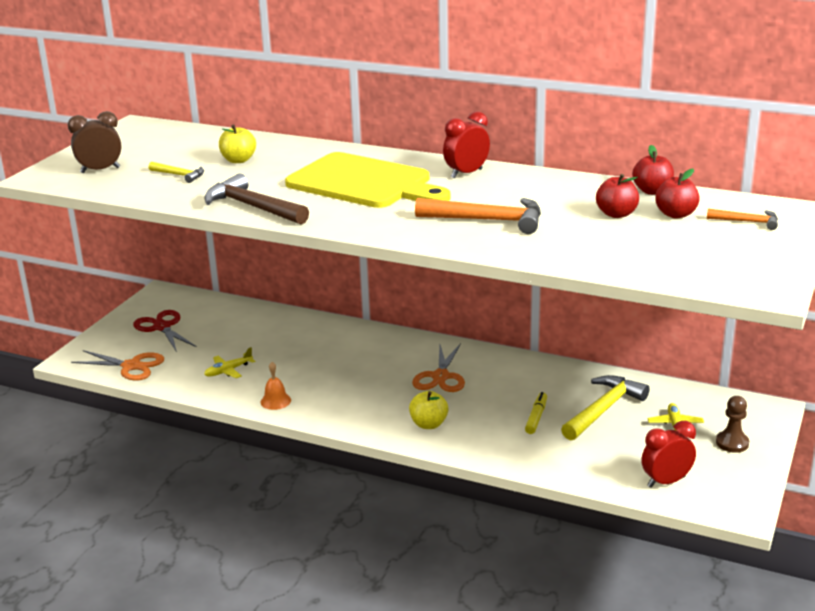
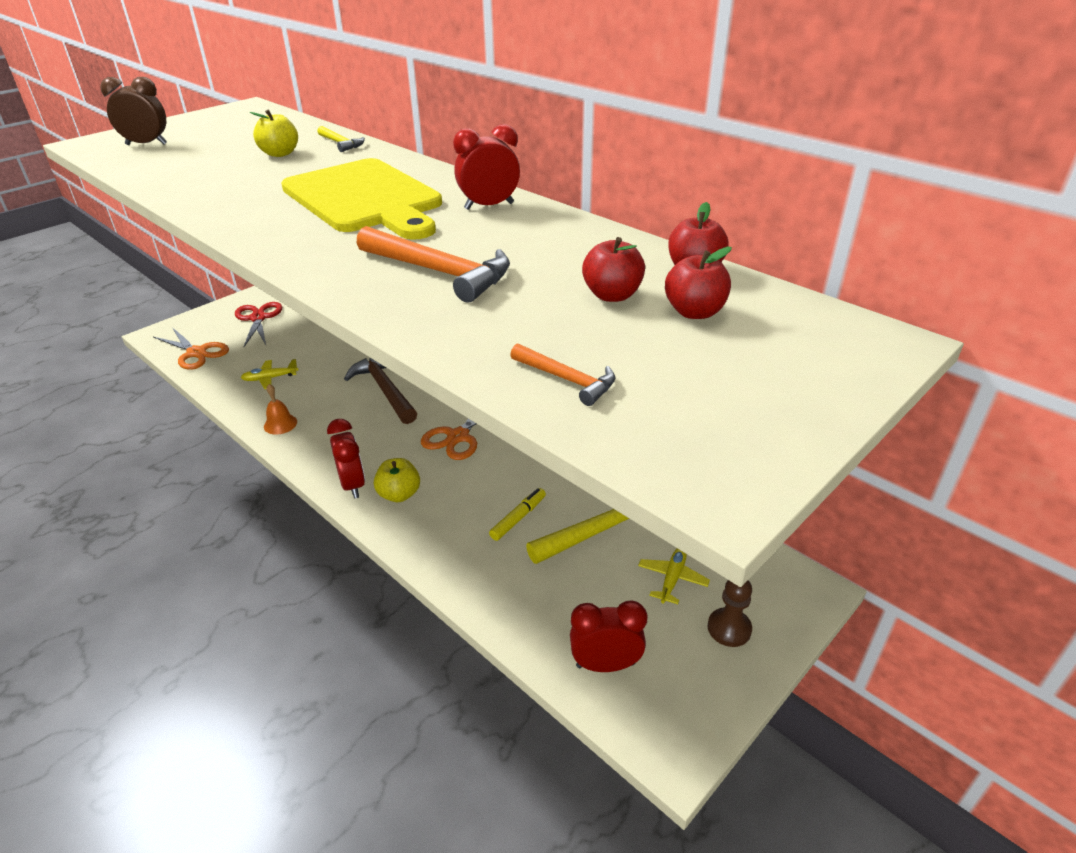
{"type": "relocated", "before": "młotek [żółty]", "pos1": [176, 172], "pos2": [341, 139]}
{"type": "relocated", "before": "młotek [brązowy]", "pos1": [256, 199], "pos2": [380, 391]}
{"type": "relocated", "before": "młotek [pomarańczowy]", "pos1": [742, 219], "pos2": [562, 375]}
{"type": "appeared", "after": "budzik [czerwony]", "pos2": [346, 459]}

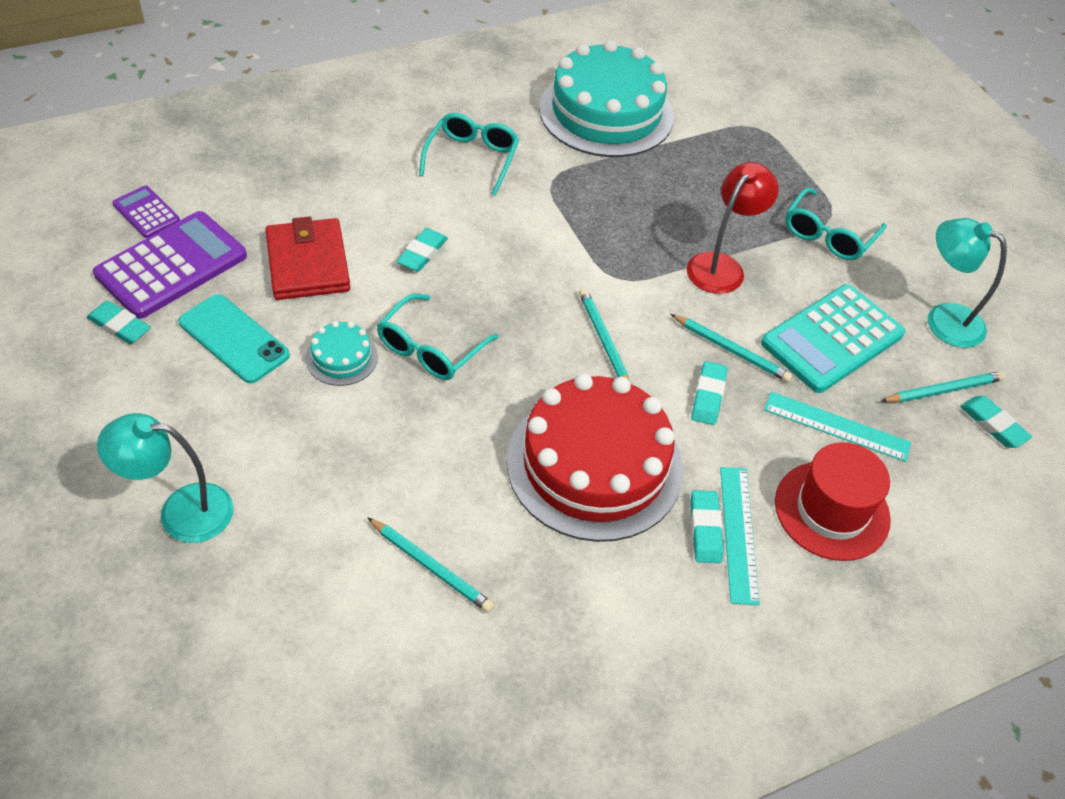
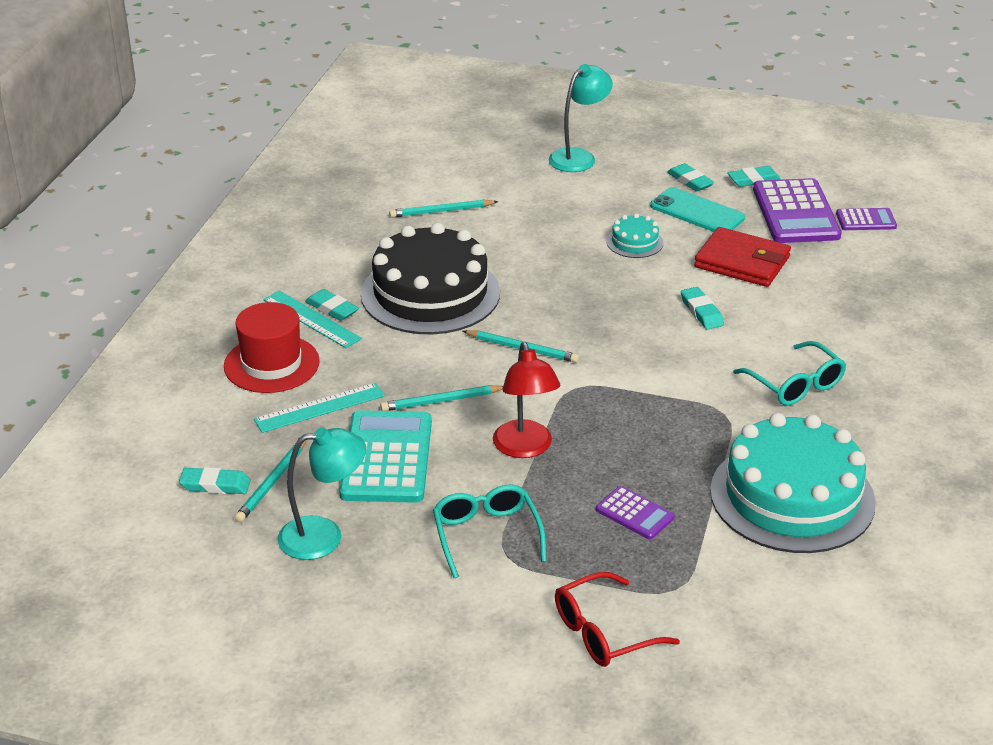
{"type": "spun", "before": "telefon [turkusowy]", "pos1": [234, 338], "pos2": [697, 209], "turn": 45}
{"type": "missing", "before": "okulary [turkusowy]", "pos1": [438, 337]}
{"type": "relocated", "before": "gumka do mazania [turkusowy]", "pos1": [709, 393], "pos2": [690, 177]}
{"type": "colour", "before": "tort [czerwony]", "after": "tort [czarny]", "pos1": [595, 457], "pos2": [430, 278]}
{"type": "appeared", "after": "kalkulator [fioletowy]", "pos2": [635, 512]}
{"type": "appeared", "after": "okulary [czerwony]", "pos2": [617, 619]}

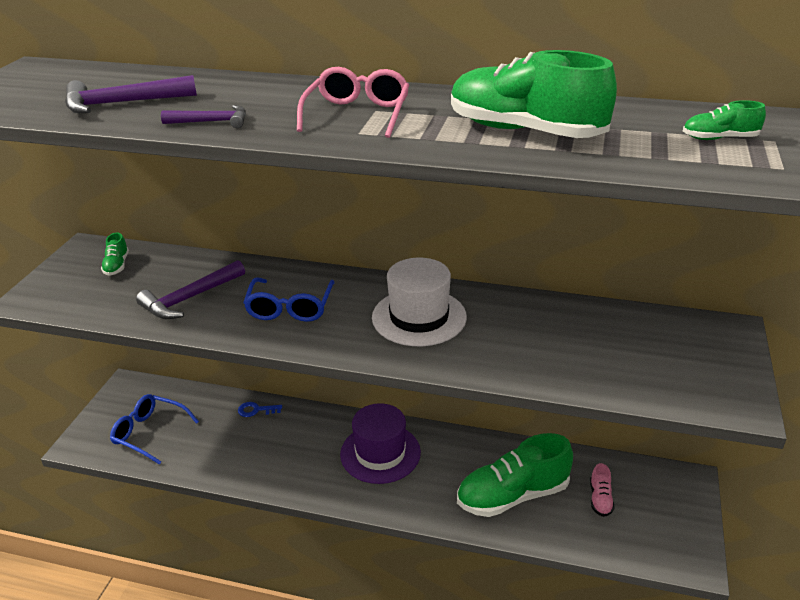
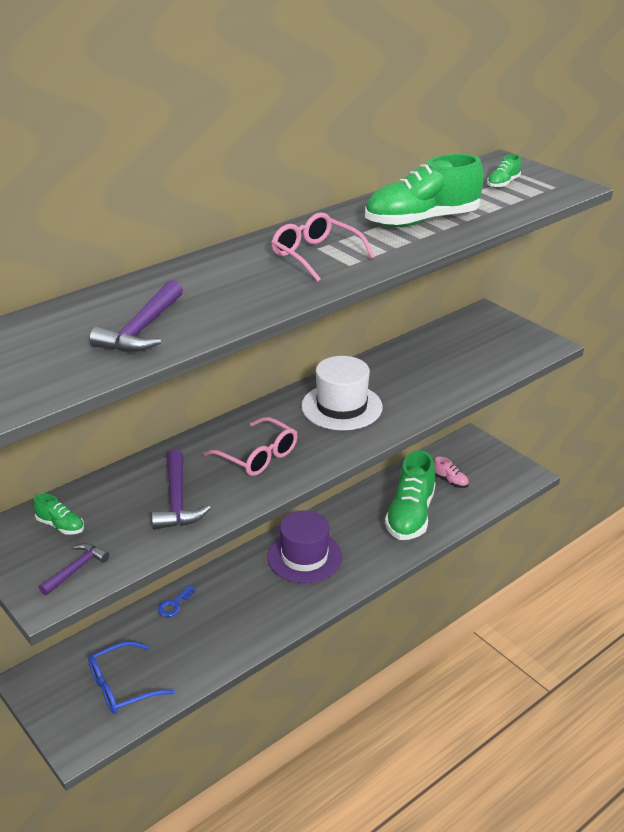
{"type": "relocated", "before": "młotek [fioletowy]", "pos1": [203, 116], "pos2": [74, 569]}
{"type": "colour", "before": "okulary [niebieski]", "after": "okulary [różowy]", "pos1": [288, 300], "pos2": [250, 446]}

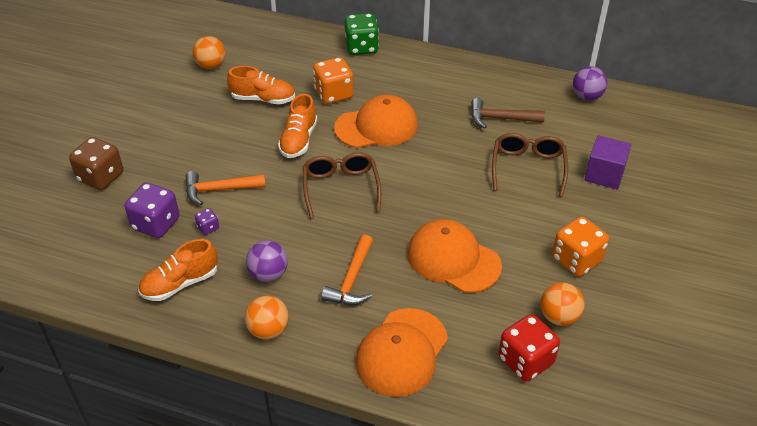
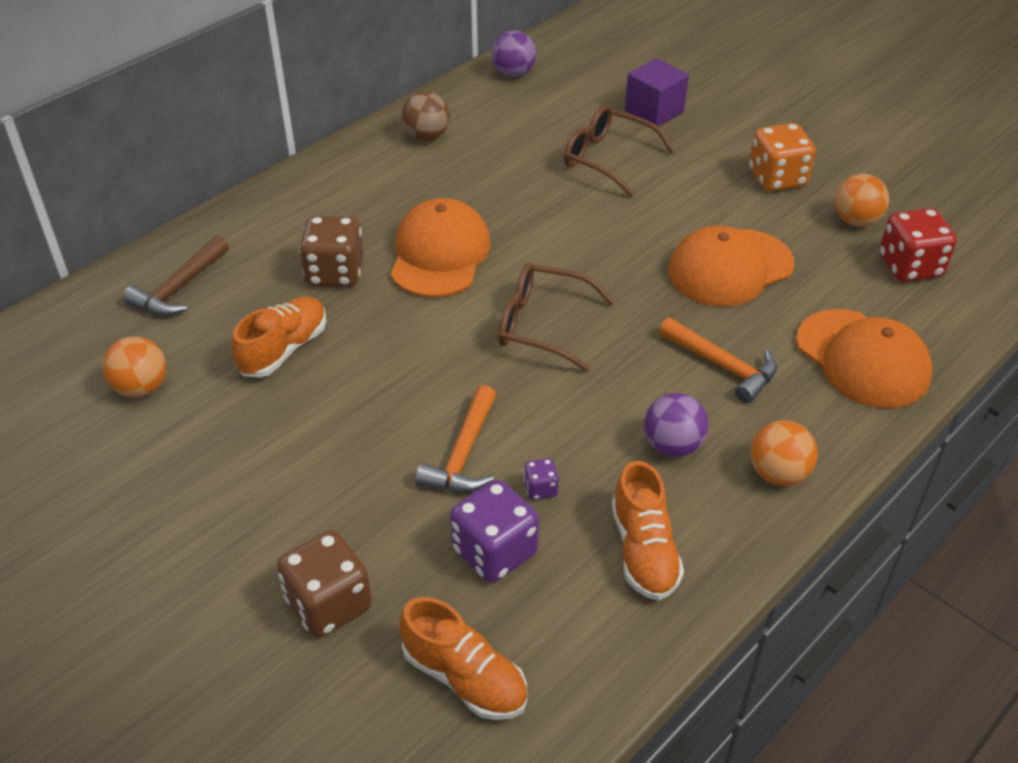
{"type": "missing", "before": "kostka do gry [zielony]", "pos1": [362, 34]}
{"type": "colour", "before": "kostka do gry [pomarańczowy]", "after": "kostka do gry [brązowy]", "pos1": [333, 80], "pos2": [331, 251]}
{"type": "relocated", "before": "but [pomarańczowy]", "pos1": [297, 126], "pos2": [463, 658]}
{"type": "relocated", "before": "młotek [brązowy]", "pos1": [508, 113], "pos2": [176, 275]}
{"type": "appeared", "after": "piłka [brązowy]", "pos2": [426, 116]}

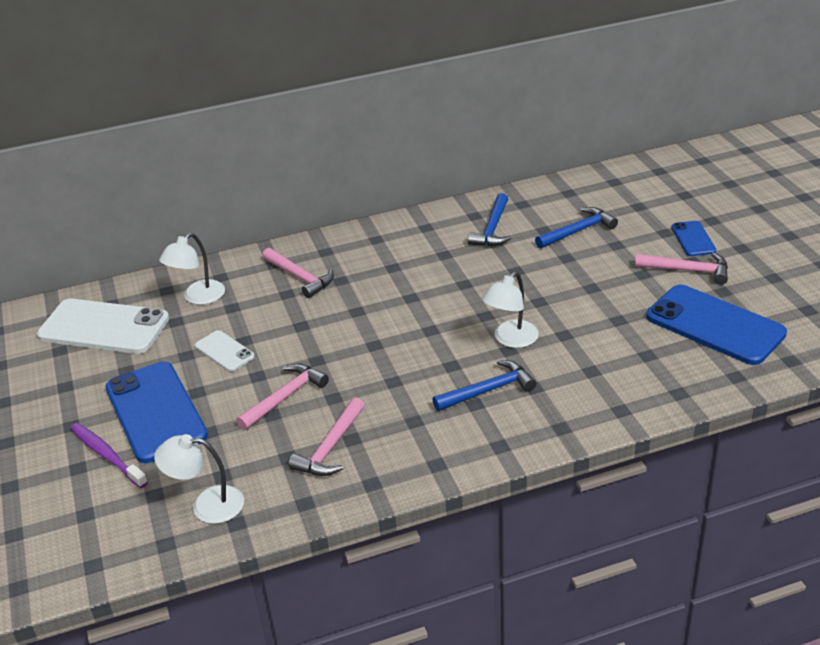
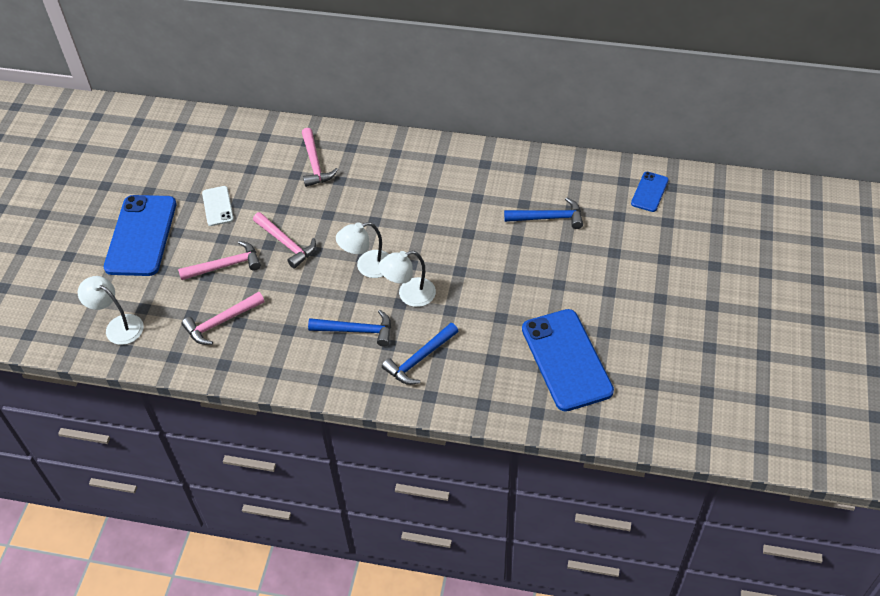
{"type": "relocated", "before": "młotek [niebieski]", "pos1": [489, 219], "pos2": [420, 354]}
{"type": "relocated", "before": "telefon [niebieski]", "pos1": [693, 238], "pos2": [650, 192]}
{"type": "relocated", "before": "lampka [biały]", "pos1": [192, 269], "pos2": [362, 250]}
{"type": "relocated", "before": "młotek [różowy]", "pos1": [681, 268], "pos2": [284, 240]}
{"type": "missing", "before": "telefon [biały]", "pos1": [103, 326]}
{"type": "missing", "before": "szczoteczka do zębów [fioletowy]", "pos1": [109, 455]}

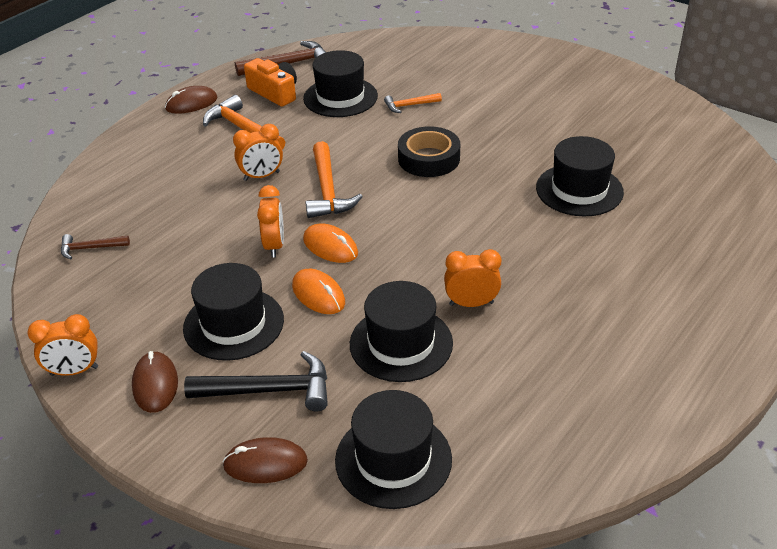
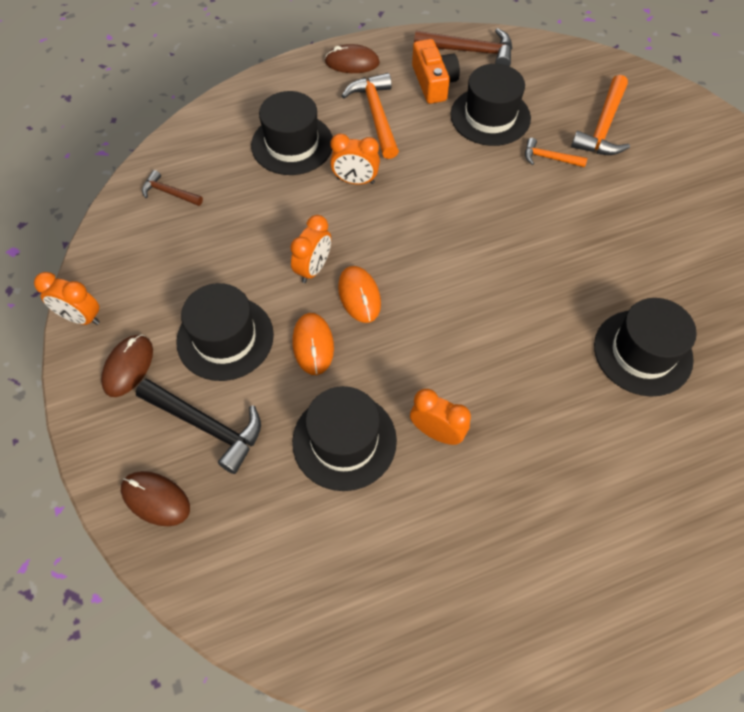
{"type": "missing", "before": "taśma klejąca [czarny]", "pos1": [429, 151]}
{"type": "relocated", "before": "młotek [pomarańczowy]", "pos1": [334, 179], "pos2": [600, 115]}
{"type": "relocated", "before": "kapelusz [czarny]", "pos1": [393, 449], "pos2": [292, 133]}

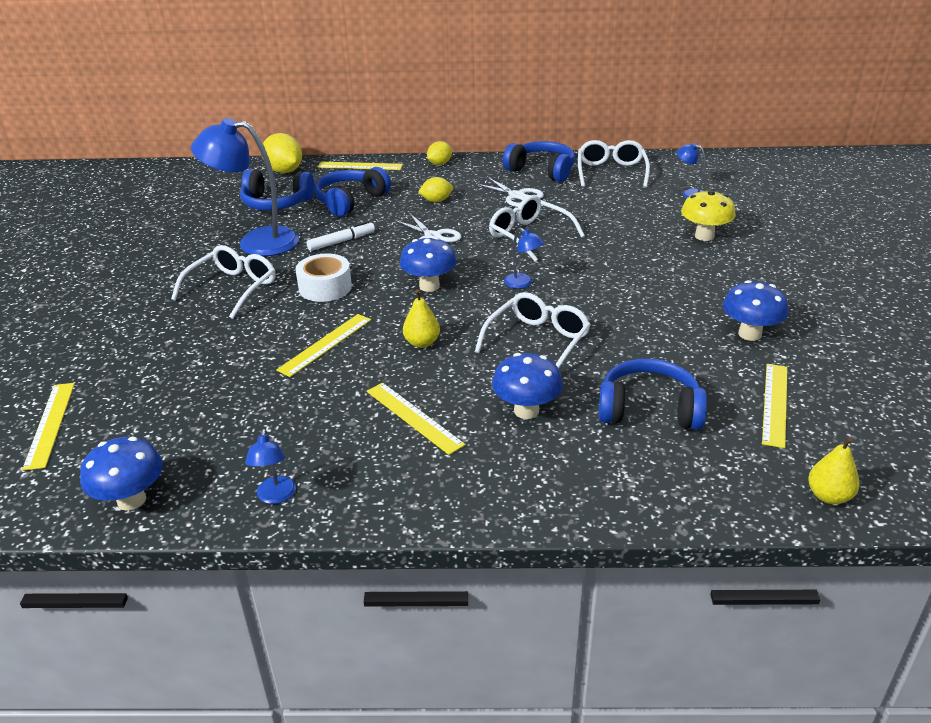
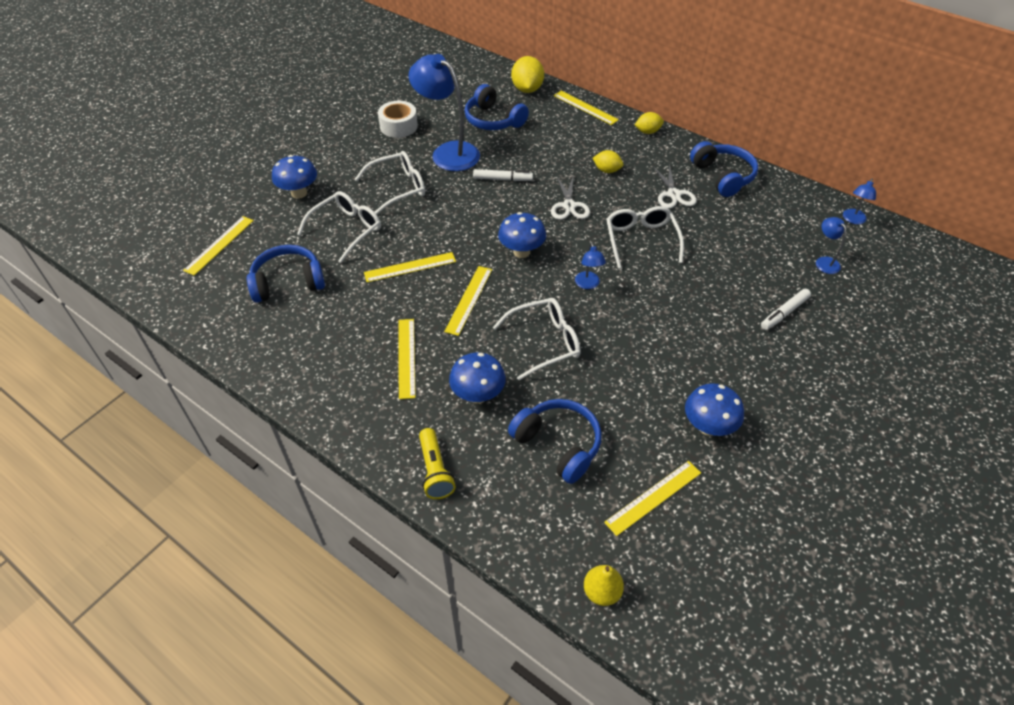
{"type": "relocated", "before": "okulary [biały]", "pos1": [614, 164], "pos2": [339, 227]}
{"type": "relocated", "before": "słuchawki [niebieski]", "pos1": [353, 192], "pos2": [286, 274]}
{"type": "exchanged", "before": "grzyb [żółty]", "after": "flamaster [biały]", "pos1": [708, 215], "pos2": [786, 309]}
{"type": "relocated", "before": "taśma klejąca [biały]", "pos1": [324, 277], "pos2": [398, 119]}
{"type": "exchanged", "before": "gruszka [żółty]", "after": "linijka [żółty]", "pos1": [421, 319], "pos2": [468, 301]}
{"type": "relocated", "before": "lampka [niebieski]", "pos1": [270, 466], "pos2": [859, 201]}
{"type": "relocated", "before": "grzyb [niebieski]", "pos1": [121, 474], "pos2": [294, 177]}
{"type": "appeared", "after": "latarka [żółty]", "pos2": [437, 463]}

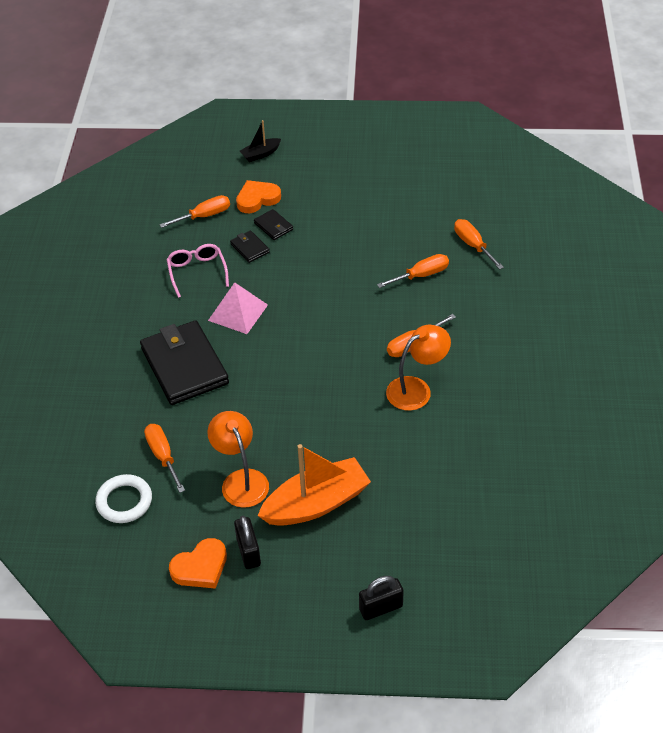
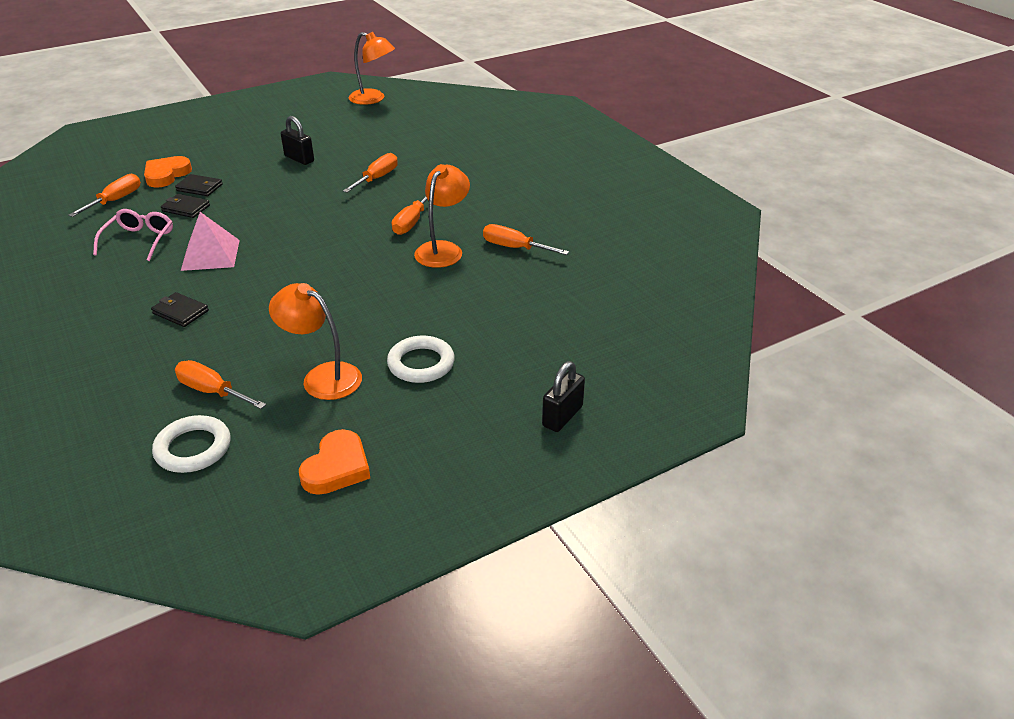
{"type": "missing", "before": "łódka [czarny]", "pos1": [260, 141]}
{"type": "relocated", "before": "śrubokręt [pomarańczowy]", "pos1": [479, 244], "pos2": [526, 239]}
{"type": "spun", "before": "okulary [różowy]", "pos1": [197, 271], "pos2": [133, 235], "turn": 60}
{"type": "size", "before": "portfel [czarny]", "pos1": [184, 362], "pos2": [180, 309], "scale": 0.44}
{"type": "exchanged", "before": "łódka [pomarańczowy]", "after": "pierścień [biały]", "pos1": [314, 485], "pos2": [421, 359]}
{"type": "relocated", "before": "kłódka [czarny]", "pos1": [247, 542], "pos2": [297, 140]}
{"type": "appeared", "after": "lampka [pomarańczowy]", "pos2": [372, 68]}

